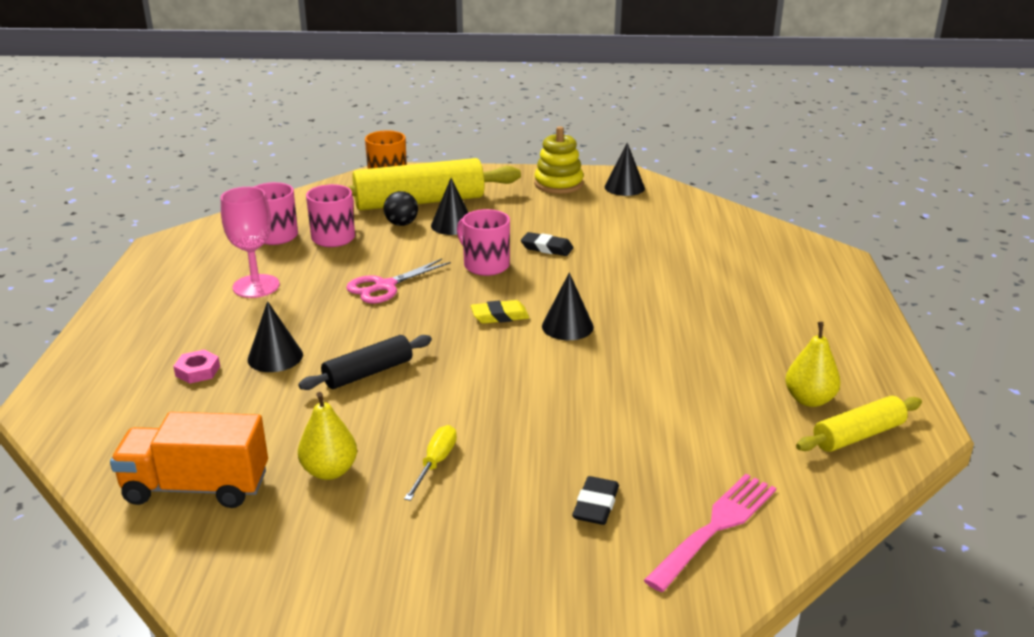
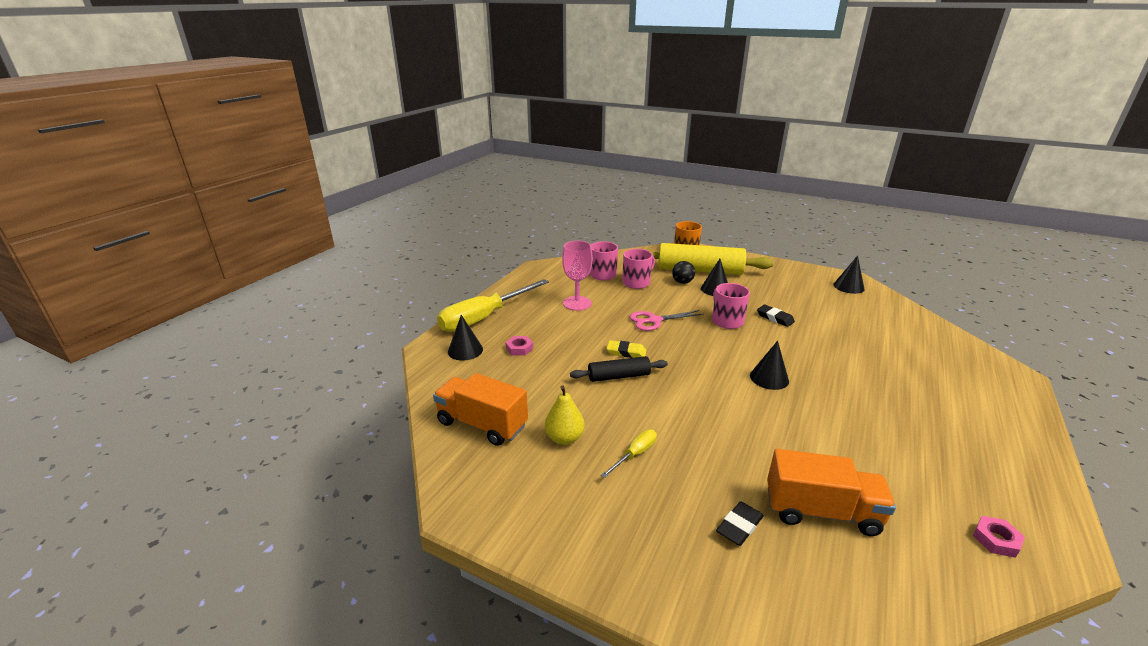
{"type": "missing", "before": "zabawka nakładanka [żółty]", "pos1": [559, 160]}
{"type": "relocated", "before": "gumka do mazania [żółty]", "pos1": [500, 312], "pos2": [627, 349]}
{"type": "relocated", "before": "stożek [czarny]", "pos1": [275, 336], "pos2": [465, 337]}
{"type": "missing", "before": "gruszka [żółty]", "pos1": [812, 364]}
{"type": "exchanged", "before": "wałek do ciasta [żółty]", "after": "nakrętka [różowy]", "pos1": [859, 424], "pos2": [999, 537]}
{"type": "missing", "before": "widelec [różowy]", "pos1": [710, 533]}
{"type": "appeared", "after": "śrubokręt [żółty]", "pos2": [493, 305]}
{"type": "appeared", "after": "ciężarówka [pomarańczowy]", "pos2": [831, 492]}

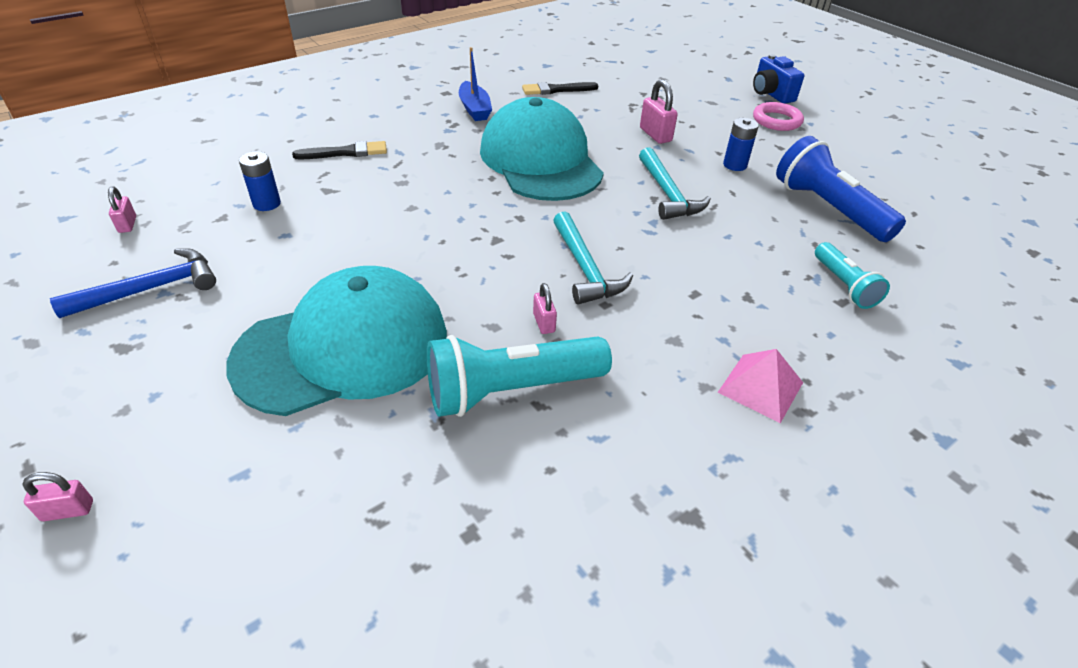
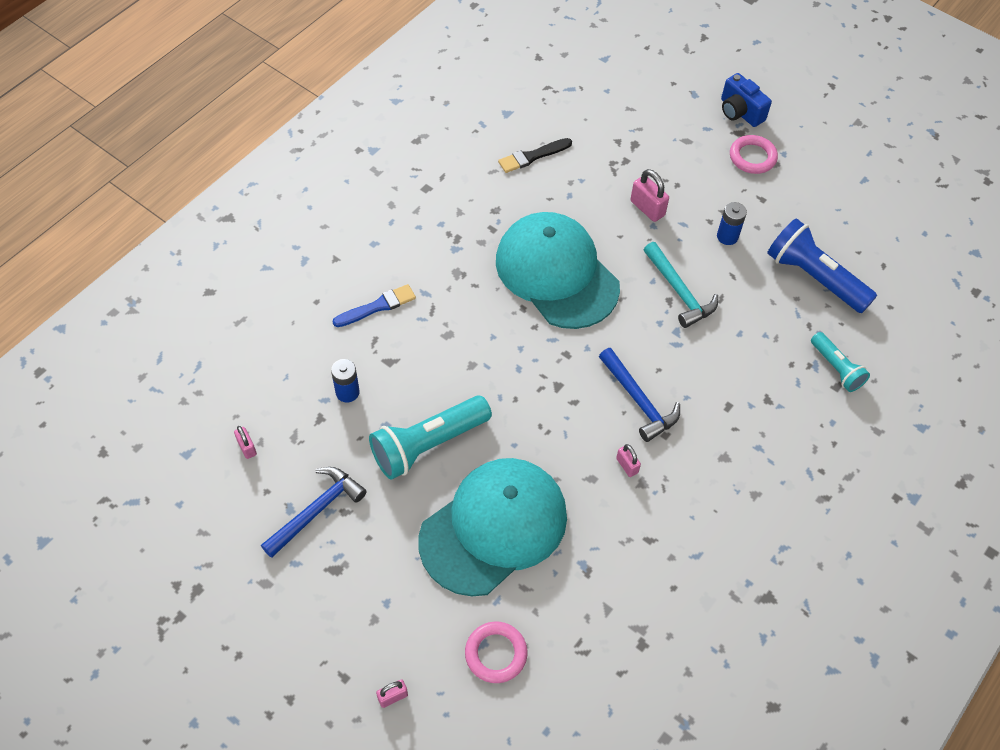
{"type": "missing", "before": "łódka [niebieski]", "pos1": [475, 84]}
{"type": "colour", "before": "pędzel [czarny]", "after": "pędzel [niebieski]", "pos1": [339, 150], "pos2": [374, 305]}
{"type": "colour", "before": "młotek [turkusowy]", "after": "młotek [niebieski]", "pos1": [593, 258], "pos2": [639, 395]}
{"type": "relocated", "before": "latarka [turkusowy]", "pos1": [519, 376], "pos2": [430, 437]}
{"type": "missing", "before": "piramida [różowy]", "pos1": [760, 386]}
{"type": "appeared", "after": "pierścień [różowy]", "pos2": [496, 652]}

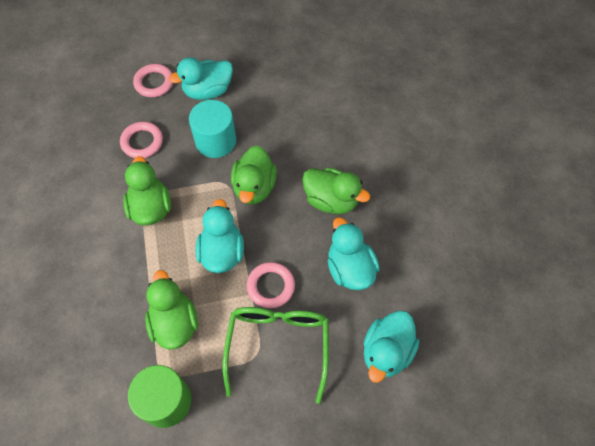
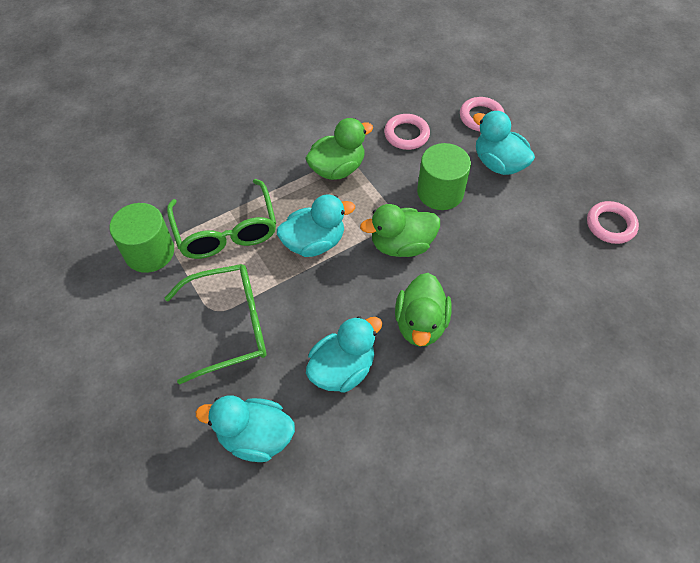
{"type": "colour", "before": "walec [turkusowy]", "after": "walec [zielony]", "pos1": [212, 129], "pos2": [444, 176]}
{"type": "relocated", "before": "pierścień [różowy]", "pos1": [270, 285], "pos2": [613, 222]}
{"type": "exchanged", "before": "kaczka [zielony]", "after": "okulary [zielony]", "pos1": [171, 309], "pos2": [221, 219]}

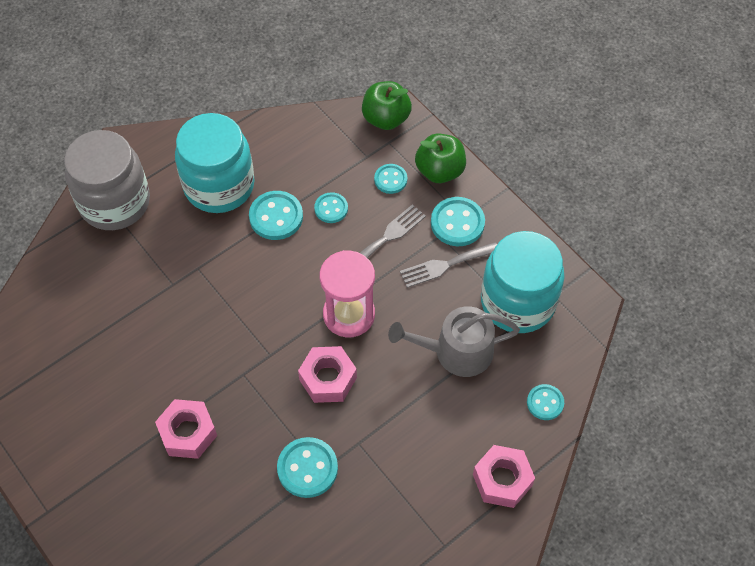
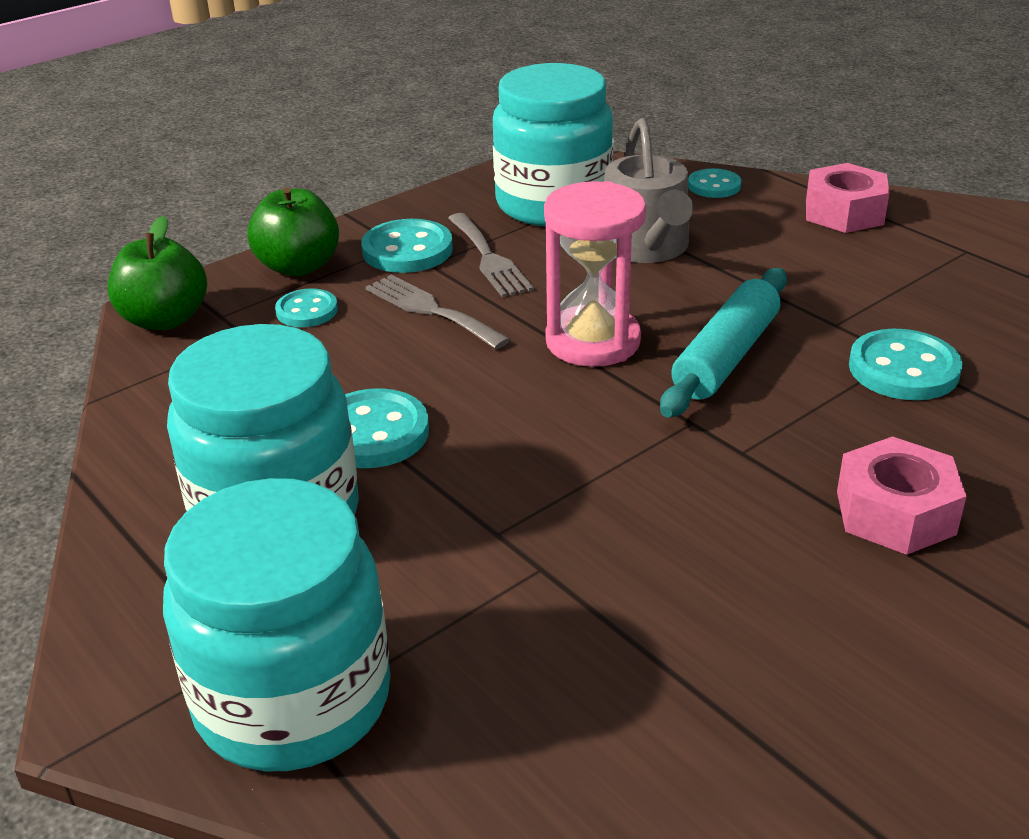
{"type": "colour", "before": "słoik [szary]", "after": "słoik [turkusowy]", "pos1": [107, 180], "pos2": [277, 624]}
{"type": "missing", "before": "guzik [turkusowy]", "pos1": [331, 207]}
{"type": "exchanged", "before": "nakrętka [różowy]", "after": "wałek do ciasta [turkusowy]", "pos1": [327, 374], "pos2": [723, 343]}

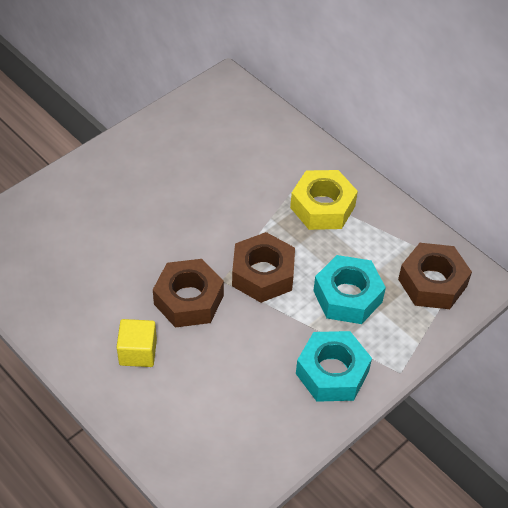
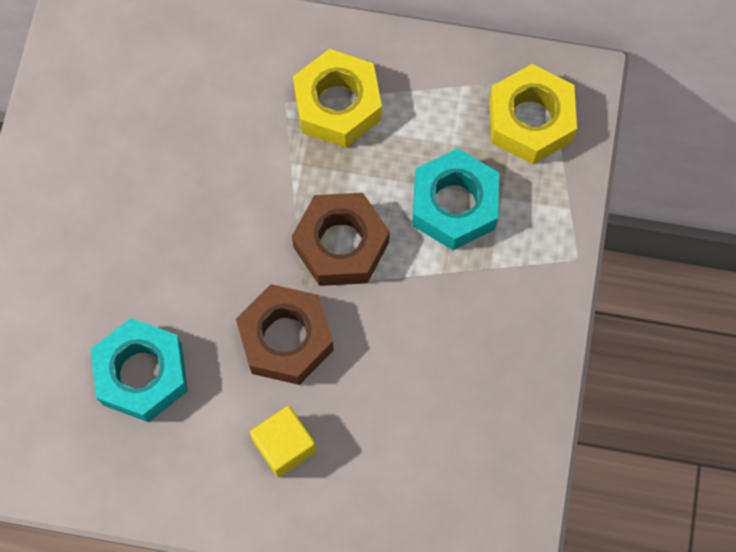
{"type": "colour", "before": "nakrętka [brązowy]", "after": "nakrętka [żółty]", "pos1": [435, 276], "pos2": [533, 114]}
{"type": "relocated", "before": "nakrętka [turkusowy]", "pos1": [334, 366], "pos2": [139, 370]}

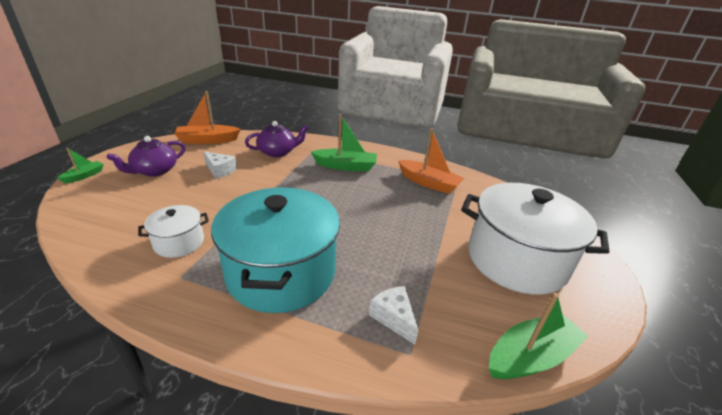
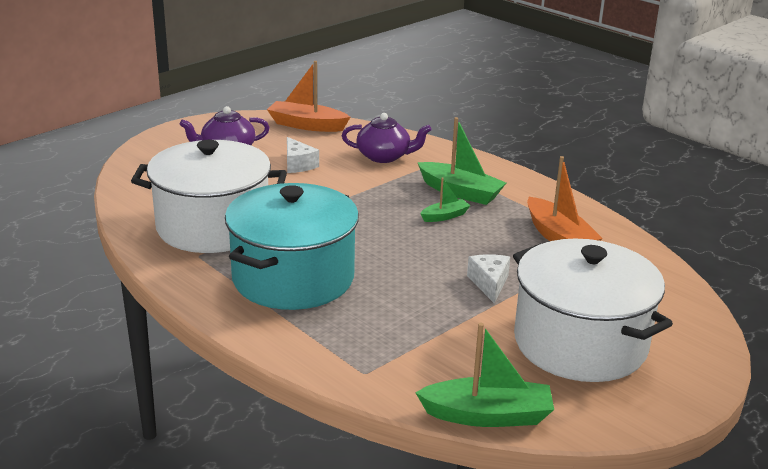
{"type": "relocated", "before": "łódka [zielony]", "pos1": [80, 165], "pos2": [445, 199]}
{"type": "size", "before": "garnek [biały]", "pos1": [173, 231], "pos2": [209, 196], "scale": 2.12}
{"type": "relocated", "before": "ser [biały]", "pos1": [393, 315], "pos2": [488, 278]}

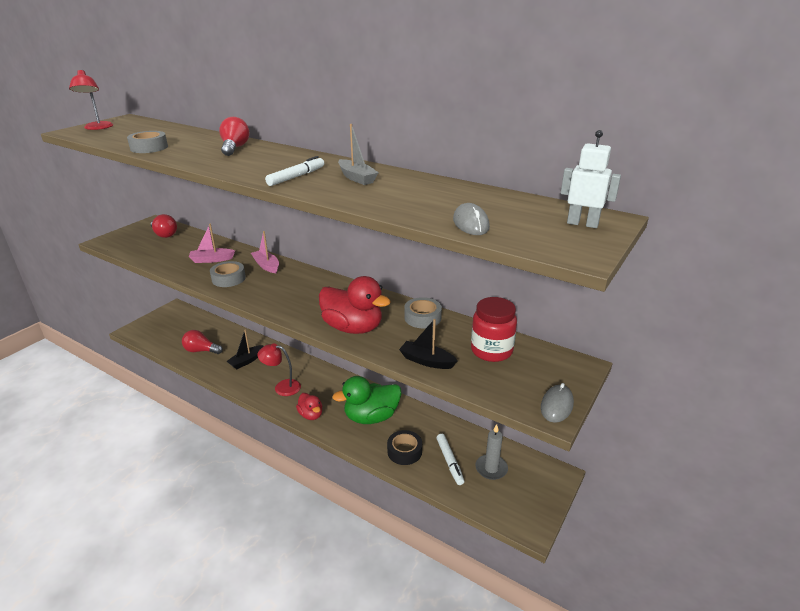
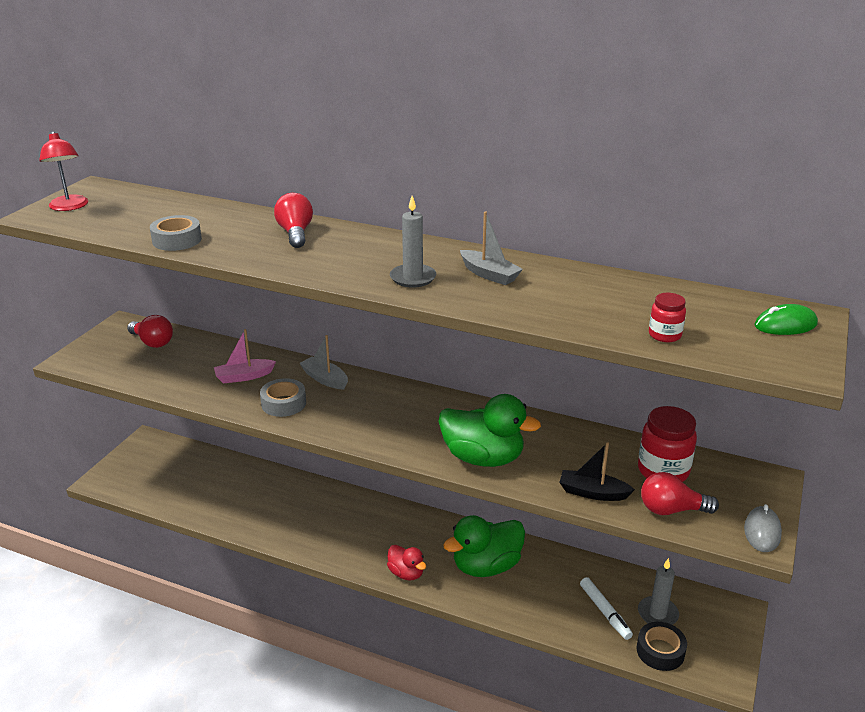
{"type": "exchanged", "before": "robot [biały]", "after": "myszka [zielony]", "pos1": [591, 179], "pos2": [786, 319]}
{"type": "exchanged", "before": "flamaster [biały]", "after": "świeca [szary]", "pos1": [294, 171], "pos2": [413, 242]}
{"type": "exchanged", "before": "myszka [szary]", "after": "słoik [czerwony]", "pos1": [471, 219], "pos2": [667, 317]}
{"type": "colour", "before": "łódka [różowy]", "after": "łódka [szary]", "pos1": [265, 252], "pos2": [323, 362]}
{"type": "colour", "before": "kaczka [czerwony]", "after": "kaczka [zielony]", "pos1": [355, 305], "pos2": [489, 430]}
{"type": "missing", "before": "taśma klejąca [szary]", "pos1": [423, 312]}
{"type": "relocated", "before": "żarówka [czerwony]", "pos1": [202, 342], "pos2": [680, 493]}
{"type": "missing", "before": "łódka [czarny]", "pos1": [245, 349]}
{"type": "missing", "before": "lampka [czerwony]", "pos1": [279, 369]}
{"type": "relocated", "before": "taśma klejąca [czarny]", "pos1": [404, 447], "pos2": [662, 646]}

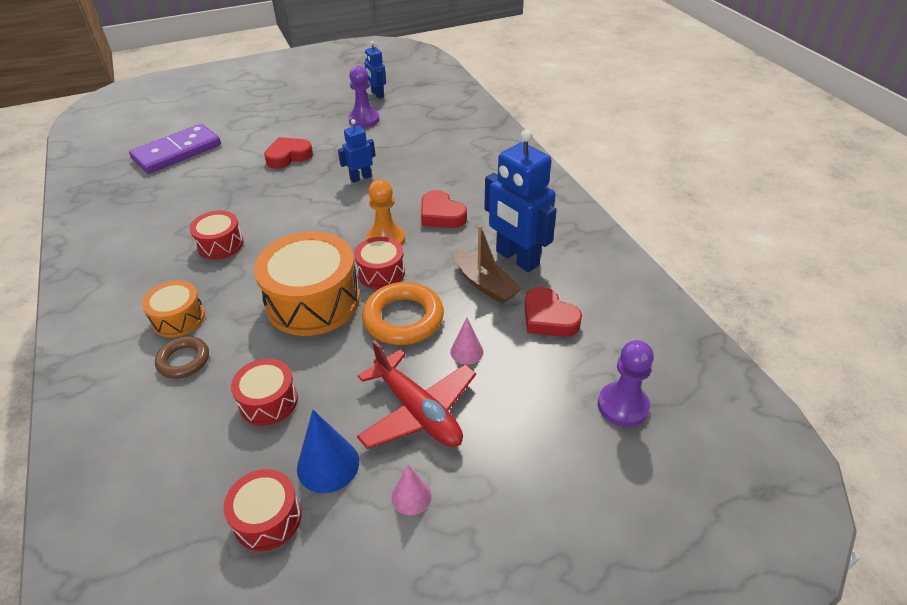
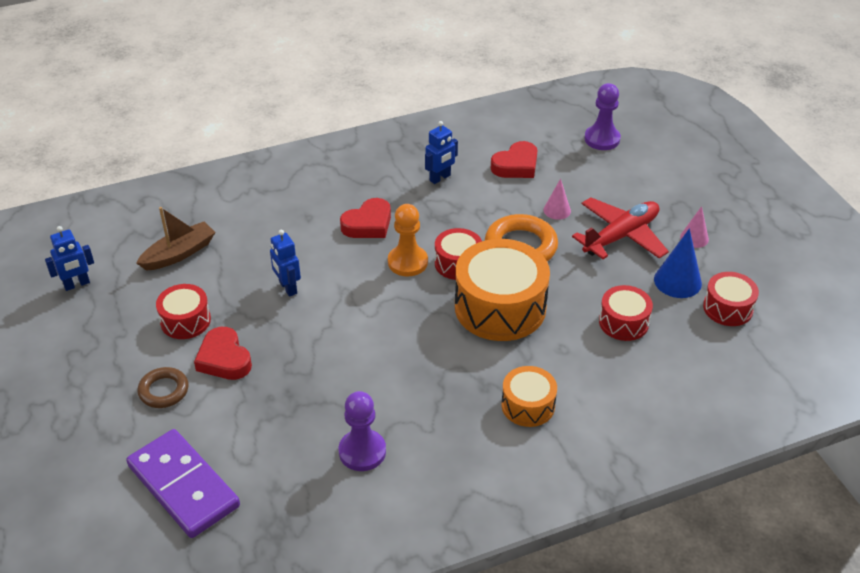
{"type": "relocated", "before": "pionek [fioletowy]", "pos1": [363, 97], "pos2": [362, 431]}
{"type": "size", "before": "robot [niebieski]", "pos1": [520, 200], "pos2": [441, 152], "scale": 0.53}
{"type": "relocated", "before": "bęben [czerwony]", "pos1": [217, 235], "pos2": [183, 311]}
{"type": "relocated", "before": "łódka [brązowy]", "pos1": [488, 264], "pos2": [176, 239]}
{"type": "relocated", "before": "pierścień [brązowy]", "pos1": [182, 357], "pos2": [163, 387]}

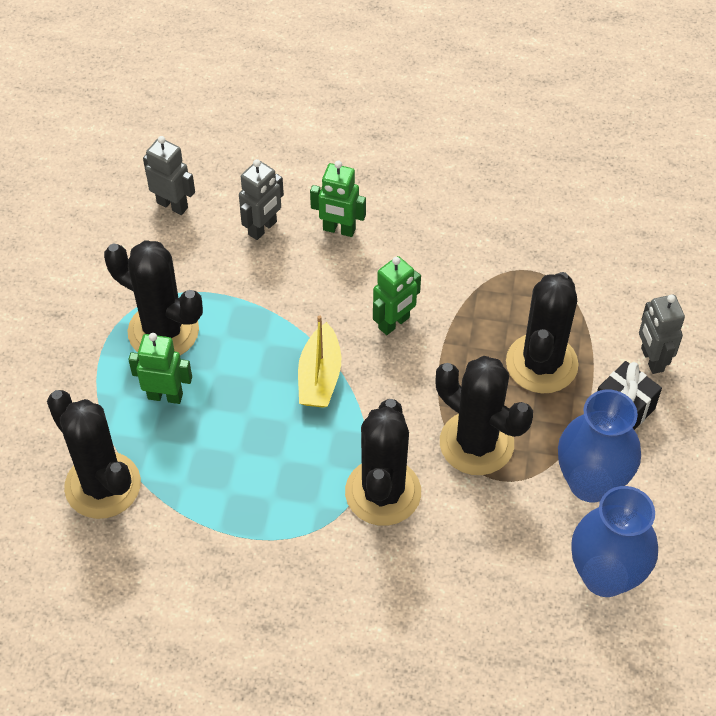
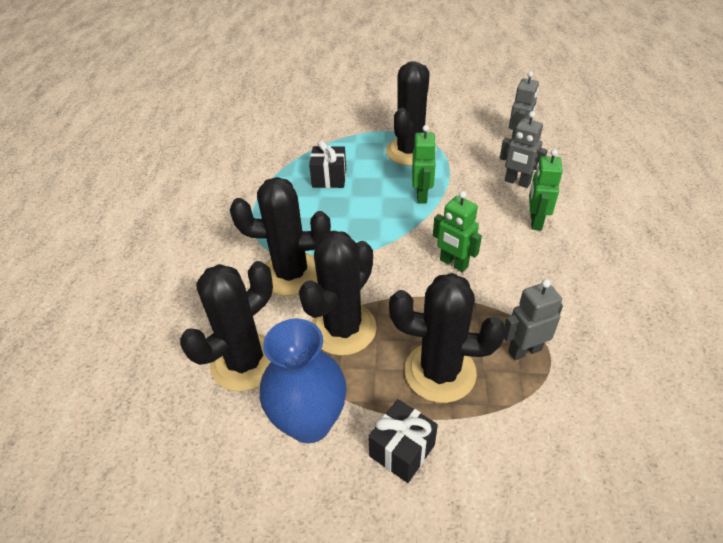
{"type": "relocated", "before": "robot [szary]", "pos1": [662, 334], "pos2": [533, 319]}
{"type": "missing", "before": "łódka [żółty]", "pos1": [319, 361]}
{"type": "relocated", "before": "robot [zielony]", "pos1": [160, 368], "pos2": [424, 164]}
{"type": "relocated", "before": "kaktus [czarny]", "pos1": [94, 454], "pos2": [226, 326]}
{"type": "missing", "before": "wazon [niebieski]", "pos1": [614, 541]}
{"type": "appeared", "after": "prezent [czarny]", "pos2": [327, 164]}

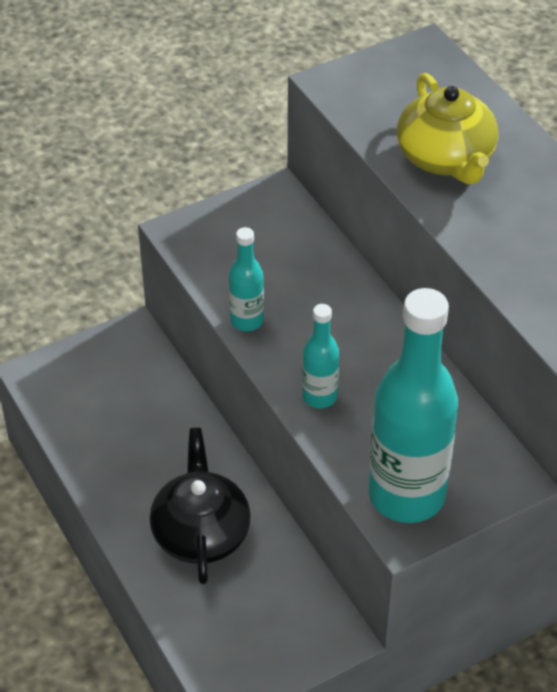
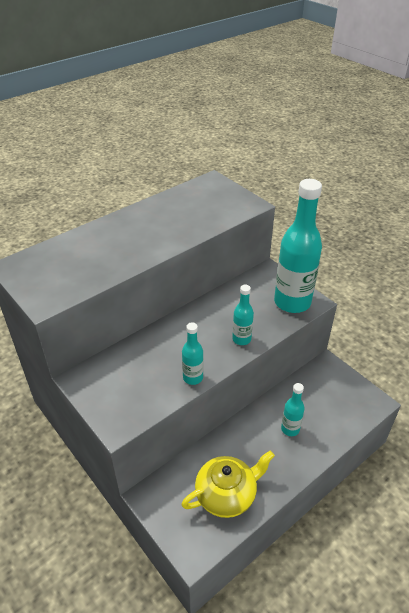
{"type": "relocated", "before": "imbryk [żółty]", "pos1": [447, 128], "pos2": [228, 484]}
{"type": "exchanged", "before": "imbryk [czarny]", "after": "butelka [turkusowy]", "pos1": [200, 506], "pos2": [293, 409]}

